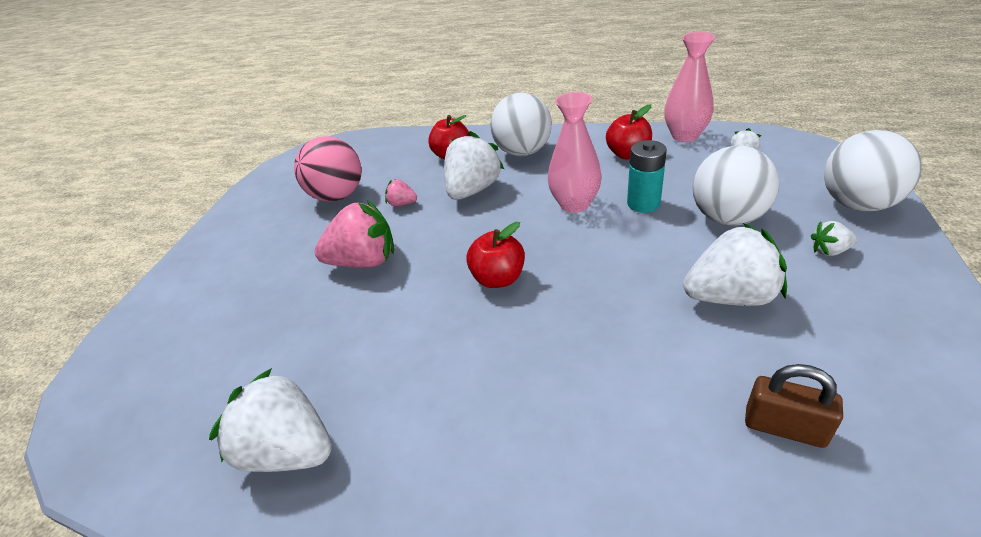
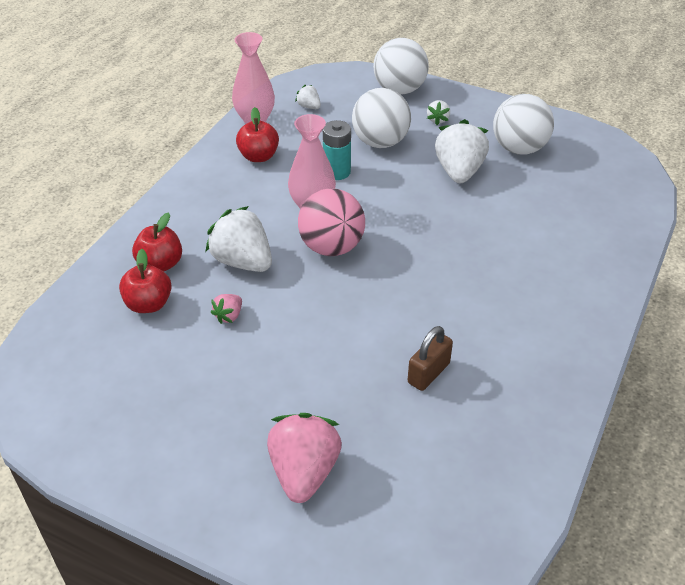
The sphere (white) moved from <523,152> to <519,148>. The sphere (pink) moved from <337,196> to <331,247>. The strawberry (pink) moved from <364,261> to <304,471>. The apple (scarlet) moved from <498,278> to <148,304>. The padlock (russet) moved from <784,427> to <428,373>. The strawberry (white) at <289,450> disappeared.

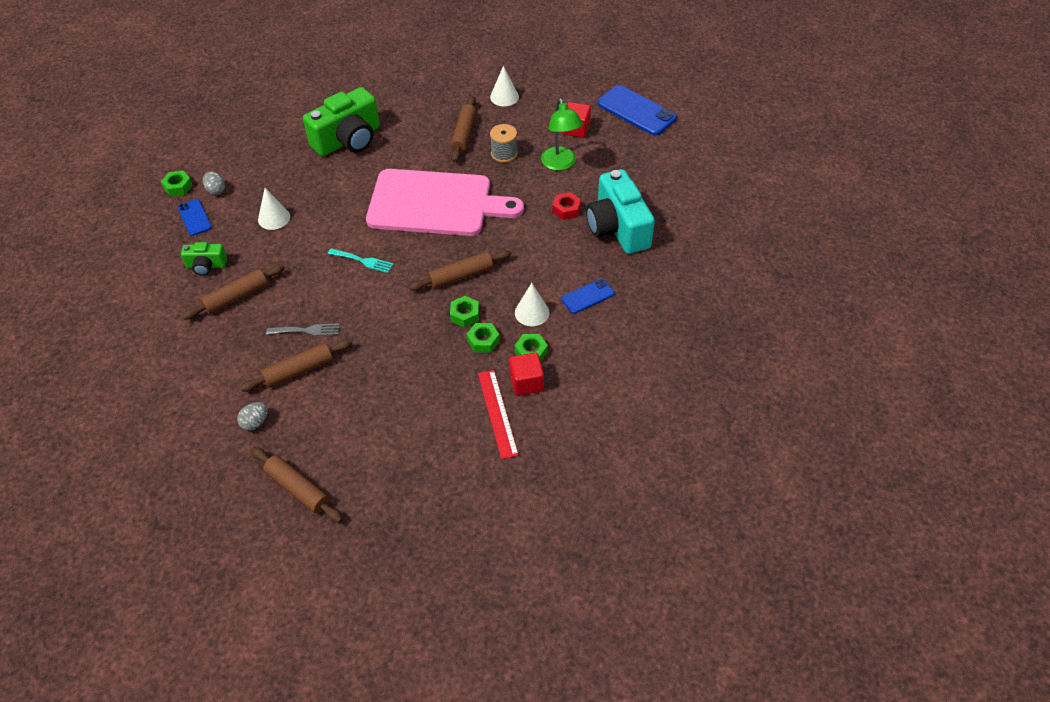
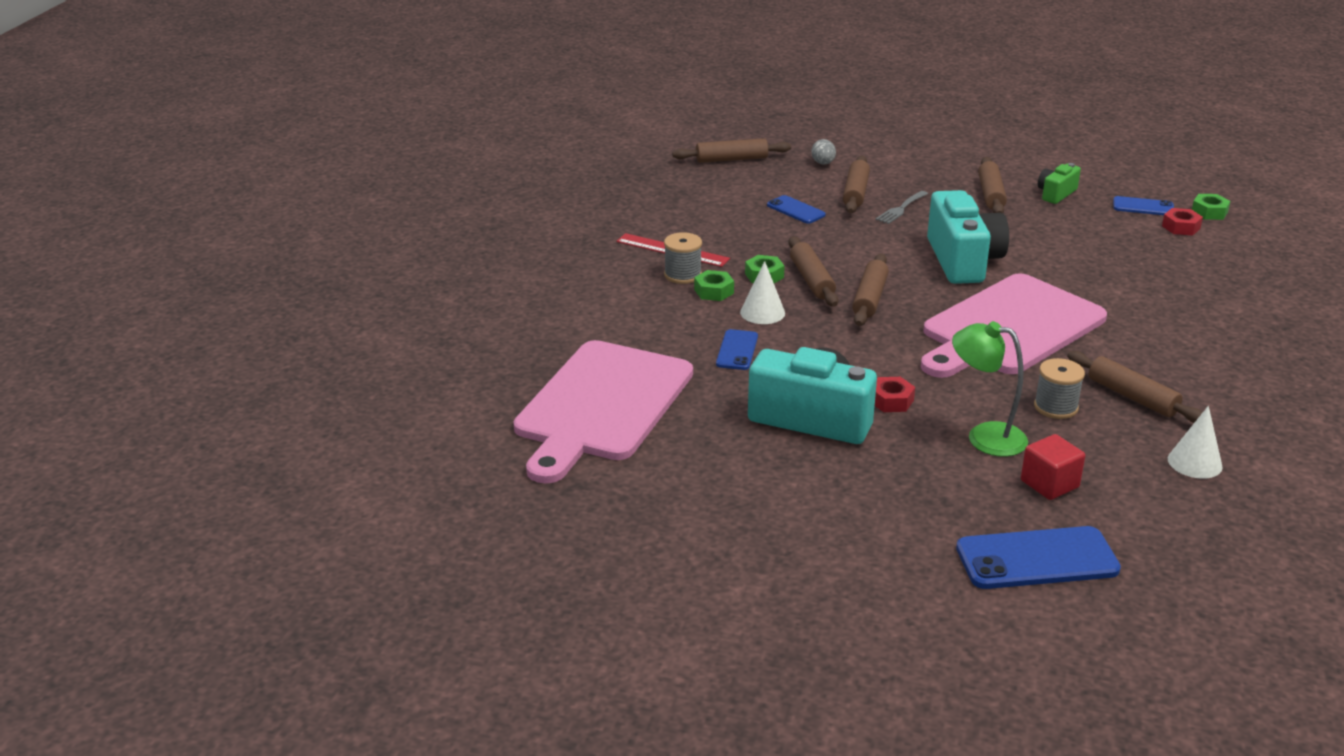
The compact camera (green) at <348,140> disappeared. The egg shape (grey) at <216,190> was replaced by the hexagon nut (scarlet) at <1181,227>. The solid cone (white) at <274,218> disappeared. The dinner fork (teal) at <363,261> was replaced by the compact camera (teal) at <963,260>. The hexagon nut (green) at <465,315> was replaced by the rolling pin (russet) at <811,280>. The cube (scarlet) at <526,382> was replaced by the spool (grey) at <682,275>. The phone (royal blue) at <796,210> appeared. The cutting board (pink) at <601,405> appeared.

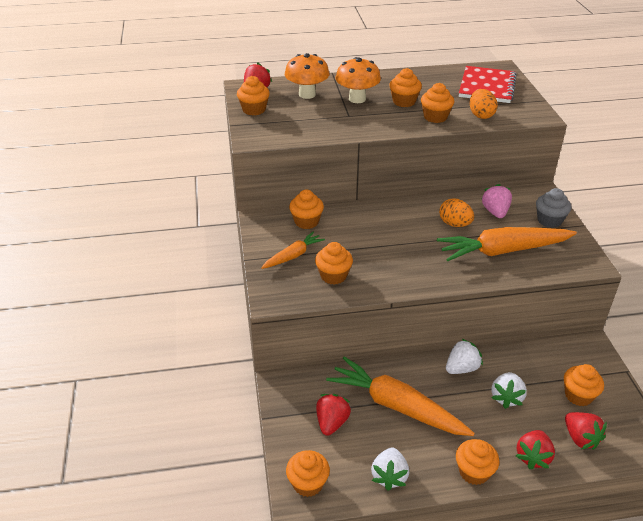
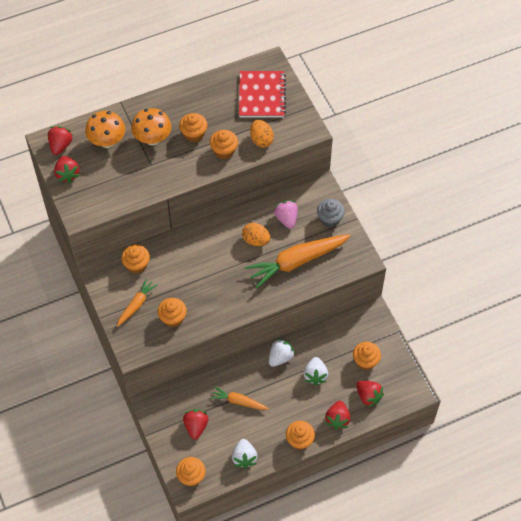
The muffin (bright orange) at <254,110> was replaced by the strawberry (scarlet) at <67,174>. The toy carrot (bright orange) at <396,406> changed to 0.53 times the size.

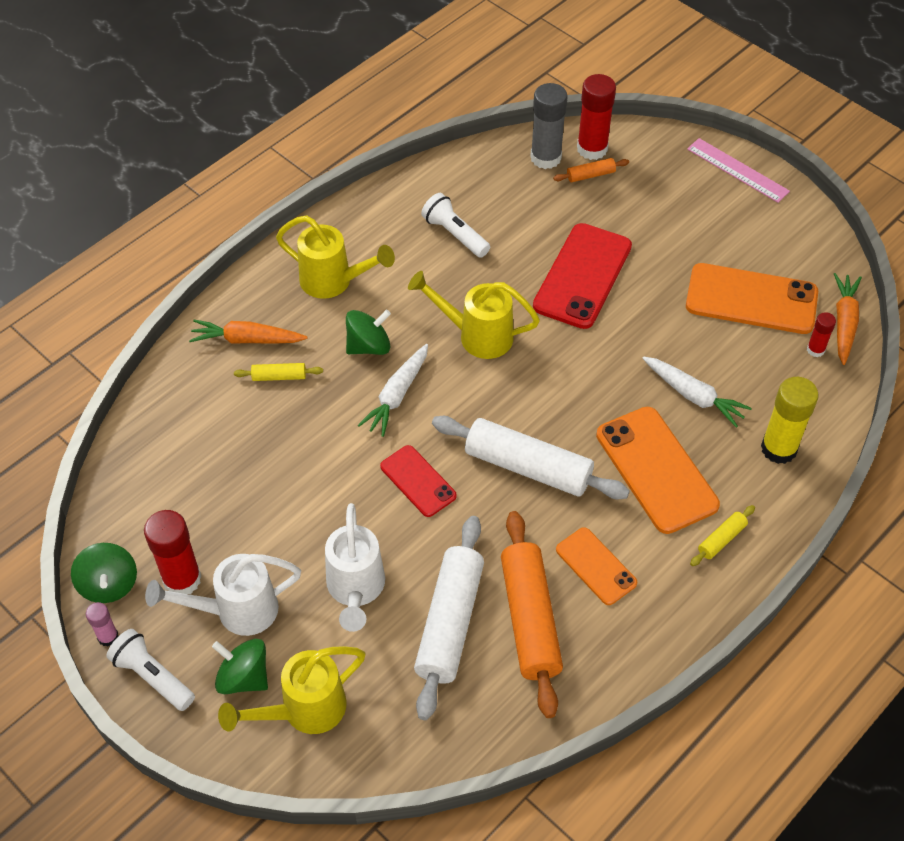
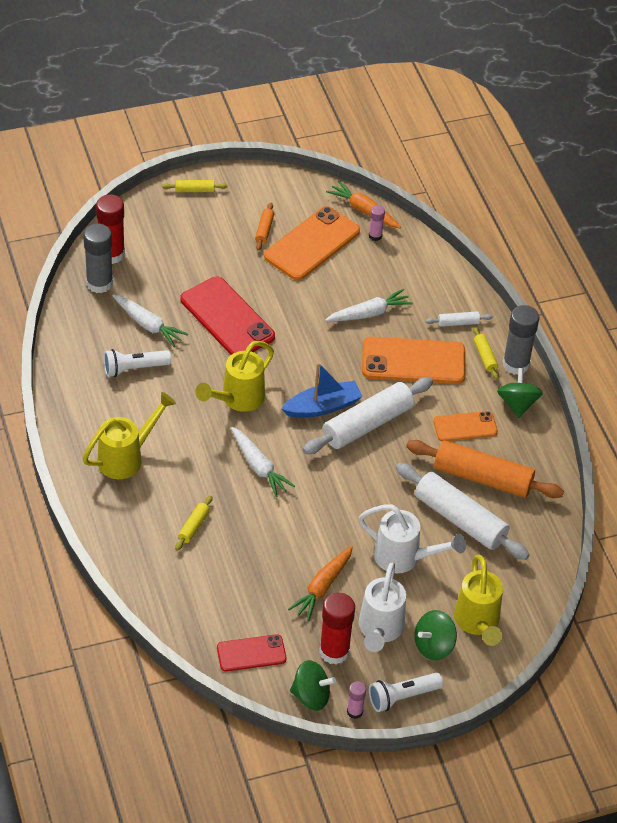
The straightedge (pink) at <737,170> was replaced by the rolling pin (golden) at <194,190>. The rolling pin (bright orange) moved from <590,175> to <264,230>. The whirligig (green) moved from <368,346> to <517,404>. The stick of glue (scarlet) at <815,350> became the stick of glue (pink) at <375,236>. The toy carrot (bright orange) moved from <247,340> to <322,587>. The stick of glue (golden) at <779,448> disappeared. The phone (scarlet) moved from <418,481> to <251,653>. The toy carrot (white) at <148,325> appeared. The stick of glue (grey) at <516,364> appeared. The rolling pin (white) at <458,323> appeared. The boat (royal blue) at <323,407> appeared.

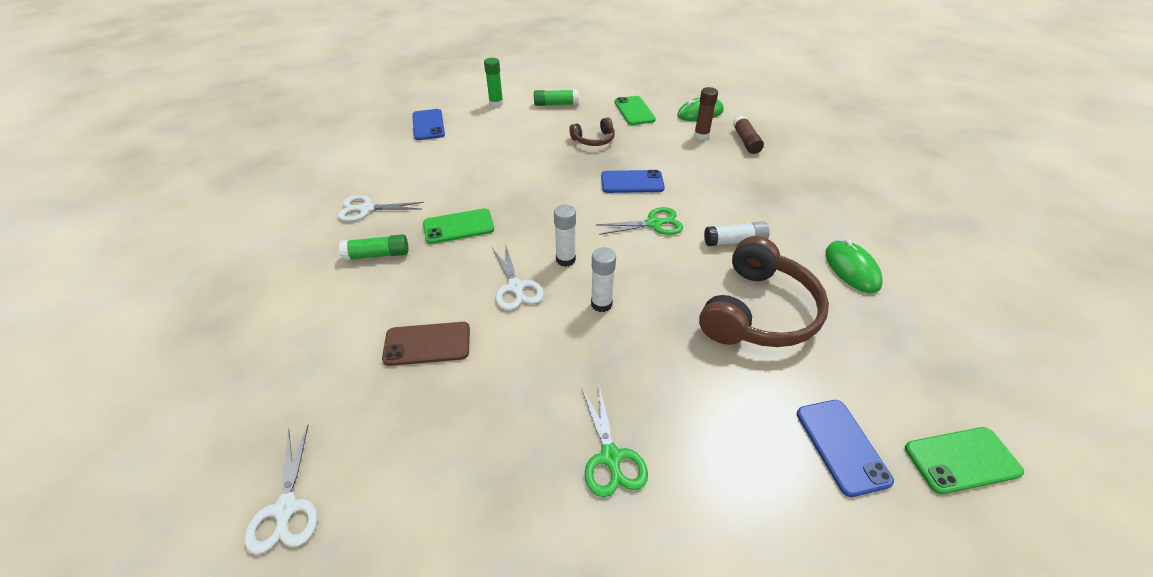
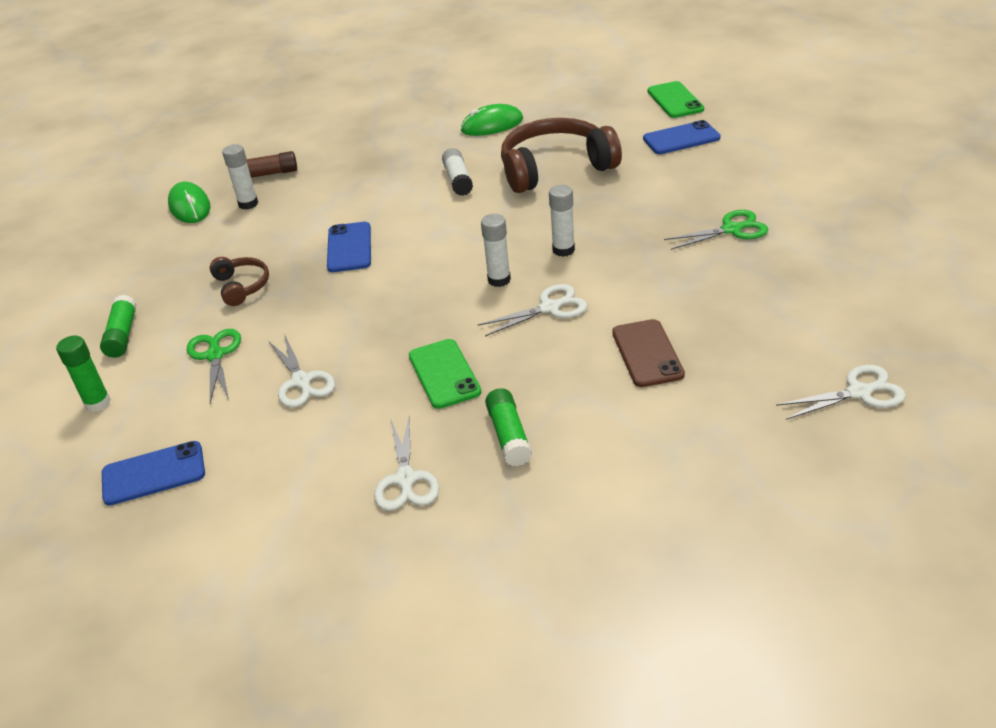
The stick of glue (russet) at <701,135> became the stick of glue (white) at <248,204>. The phone (green) at <634,111> disappeared. The scissors (green) moved from <653,224> to <215,355>. The over-ear headphones (russet) at <759,311> turned 45 degrees counterclockwise. The scissors (white) at <301,381> appeared.

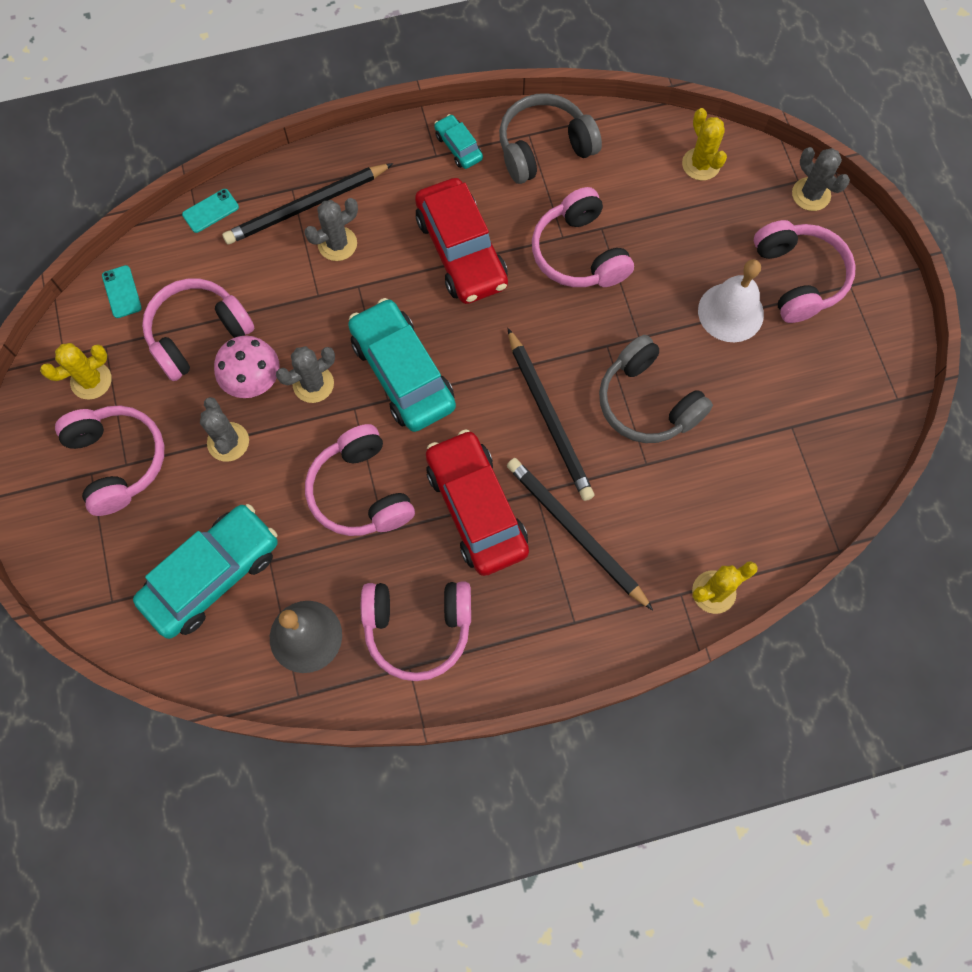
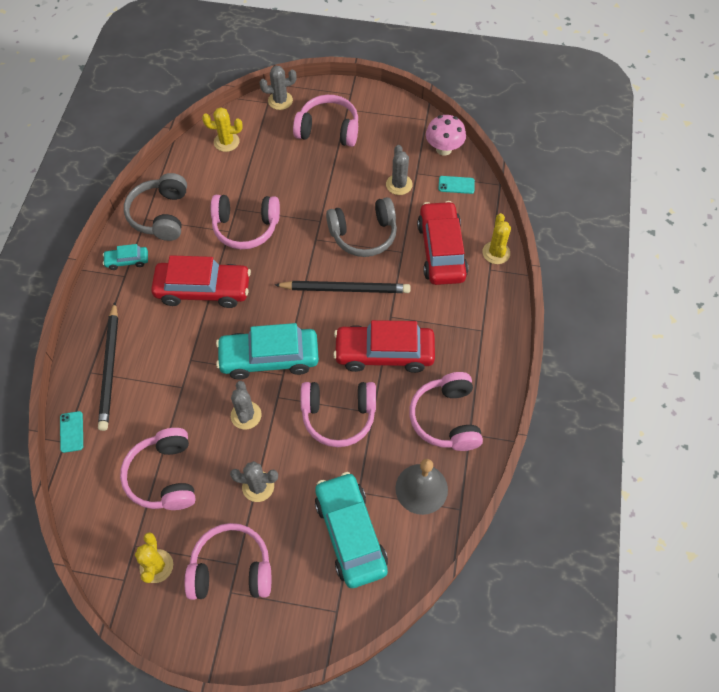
The saguaro cactus (grey) moved from <337,244> to <399,184>. The school bell (white) at <730,312> disappeared. The phone (teal) moved from <121,292> to <456,185>. The fungus (pink) moved from <254,381> to <443,149>. The pencil (black) at <575,532> disappeared. The over-ear headphones (pink) at <418,628> turned 150 degrees clockwise. The automobile (scarlet) at <441,250> appeared.

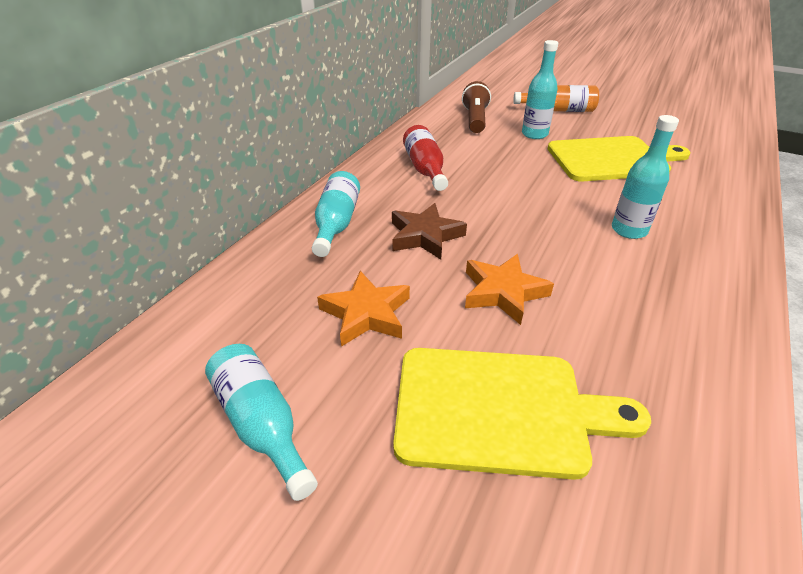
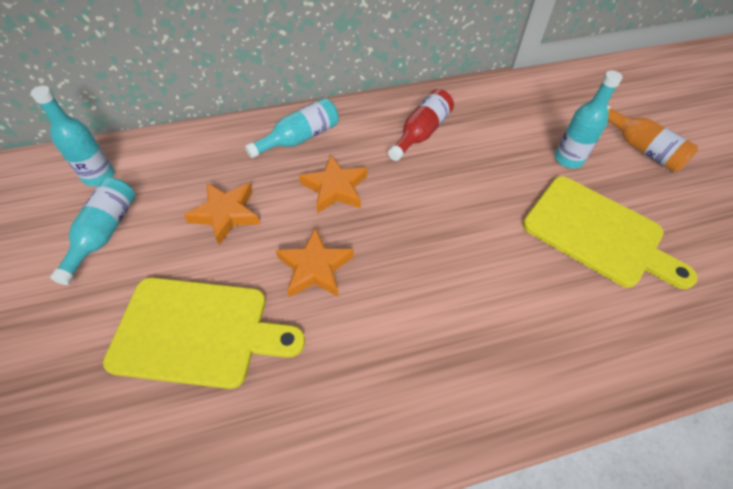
The pocket torch (russet) at <475,120> disappeared. The bottle (teal) moved from <629,230> to <99,176>. The five-pointed star (russet) at <425,236> became the five-pointed star (bright orange) at <335,188>. The cutting board (golden) at <499,410> turned 45 degrees counterclockwise.

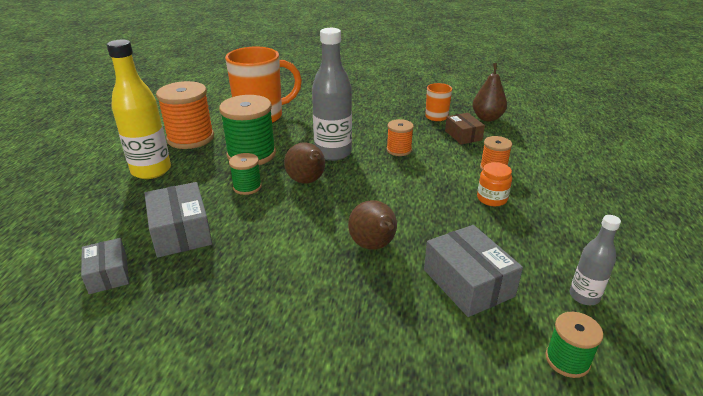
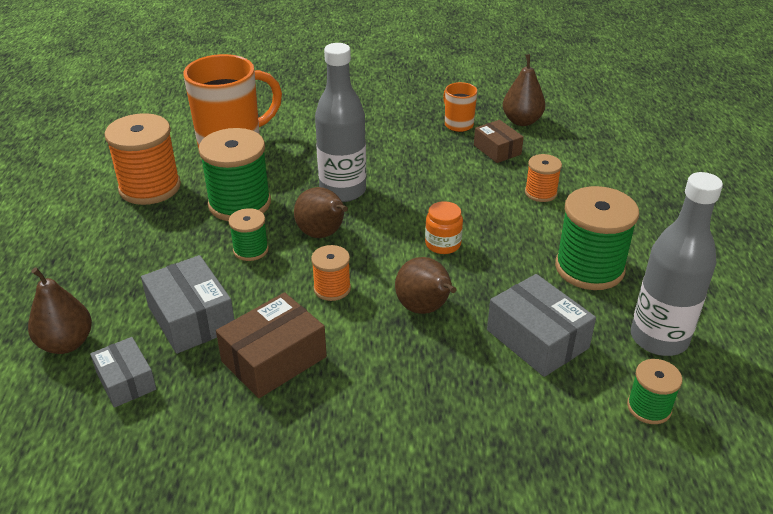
The bottle (golden) at <151,170> disappeared. The spool (bright orange) moved from <399,150> to <332,288>. The jam jar (bright orange) moved from <492,198> to <443,244>. The bottle (grey) at <584,296> changed to 1.85 times the size. The spool (green) at <589,268> appeared. The pear (russet) at <66,343> appeared. The package (russet) at <274,359> appeared.

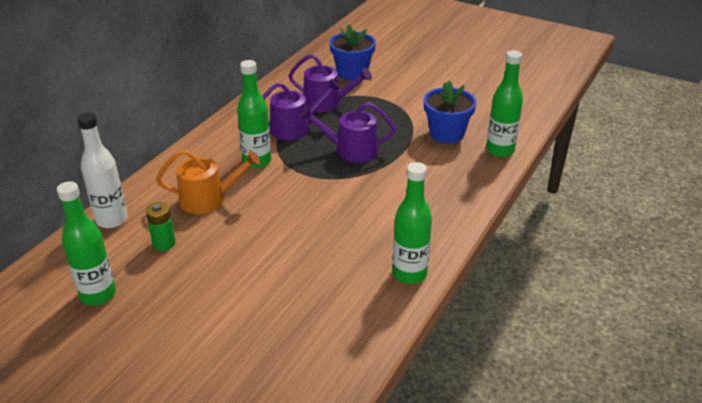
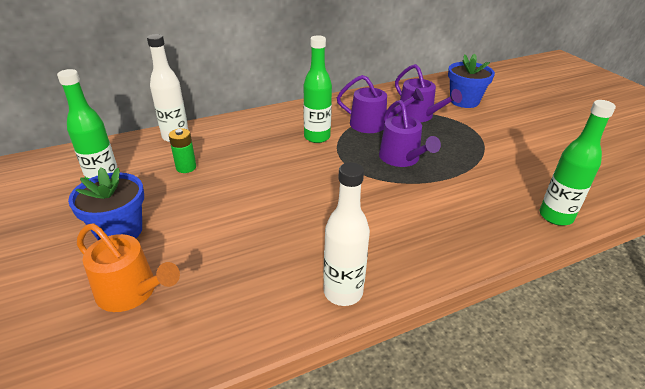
The flower pot (royal blue) moved from <446,134> to <119,231>. The watering pot (royal purple) at <351,150> turned 150 degrees counterclockwise. The watering pot (bright orange) moved from <208,199> to <131,292>. The bottle (green) at <409,274> became the bottle (white) at <343,292>.

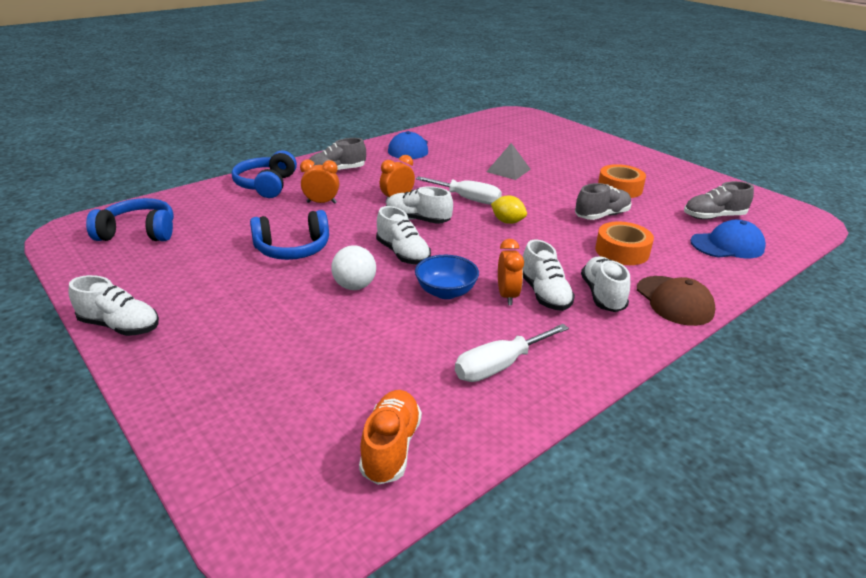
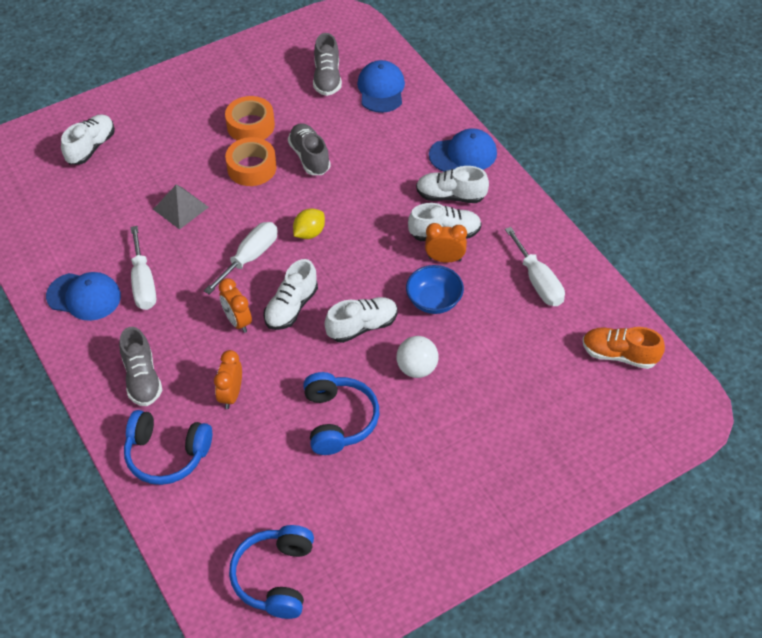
The roll of tape (bright orange) moved from <622,251> to <251,168>. The shoe (white) moved from <120,326> to <91,147>. The peaked cap (russet) at <674,301> became the peaked cap (royal blue) at <463,154>. The flat screwdriver (white) at <143,283> appeared.

